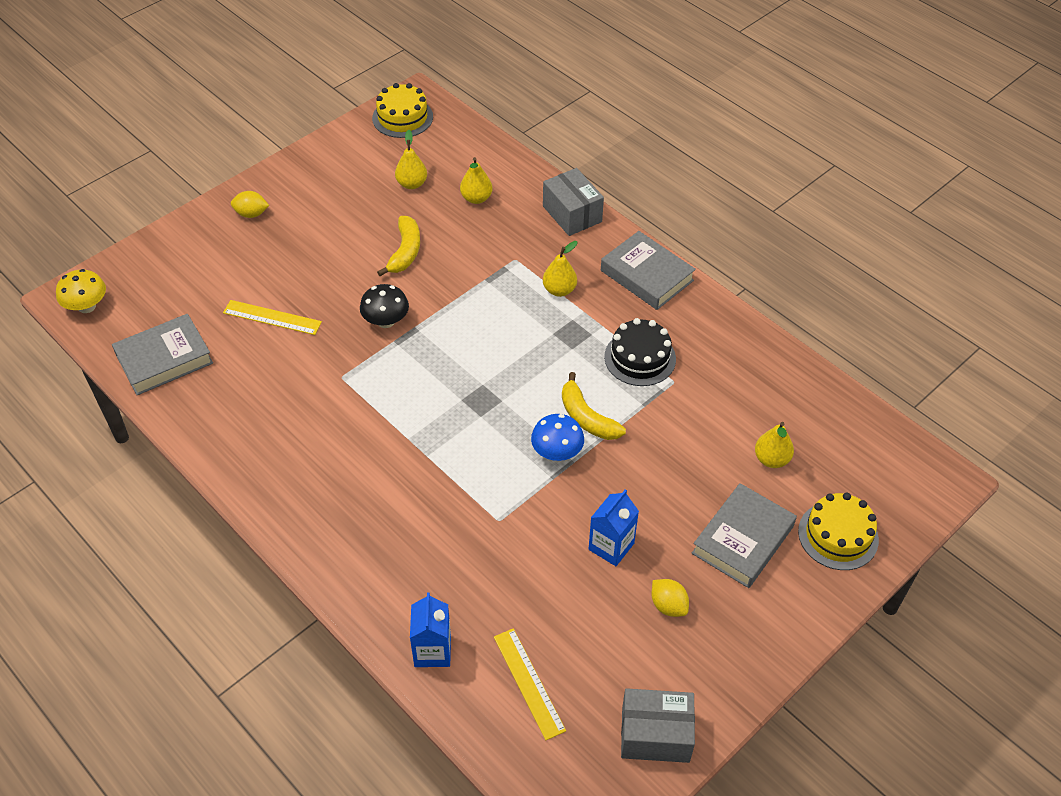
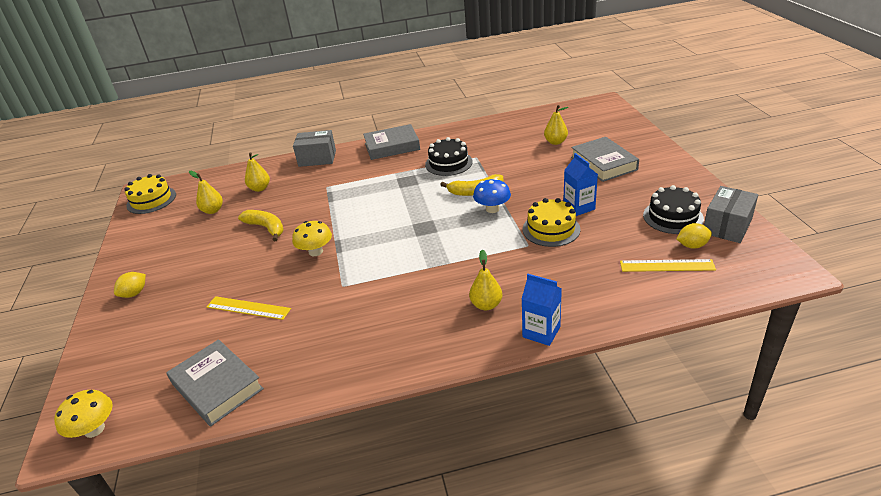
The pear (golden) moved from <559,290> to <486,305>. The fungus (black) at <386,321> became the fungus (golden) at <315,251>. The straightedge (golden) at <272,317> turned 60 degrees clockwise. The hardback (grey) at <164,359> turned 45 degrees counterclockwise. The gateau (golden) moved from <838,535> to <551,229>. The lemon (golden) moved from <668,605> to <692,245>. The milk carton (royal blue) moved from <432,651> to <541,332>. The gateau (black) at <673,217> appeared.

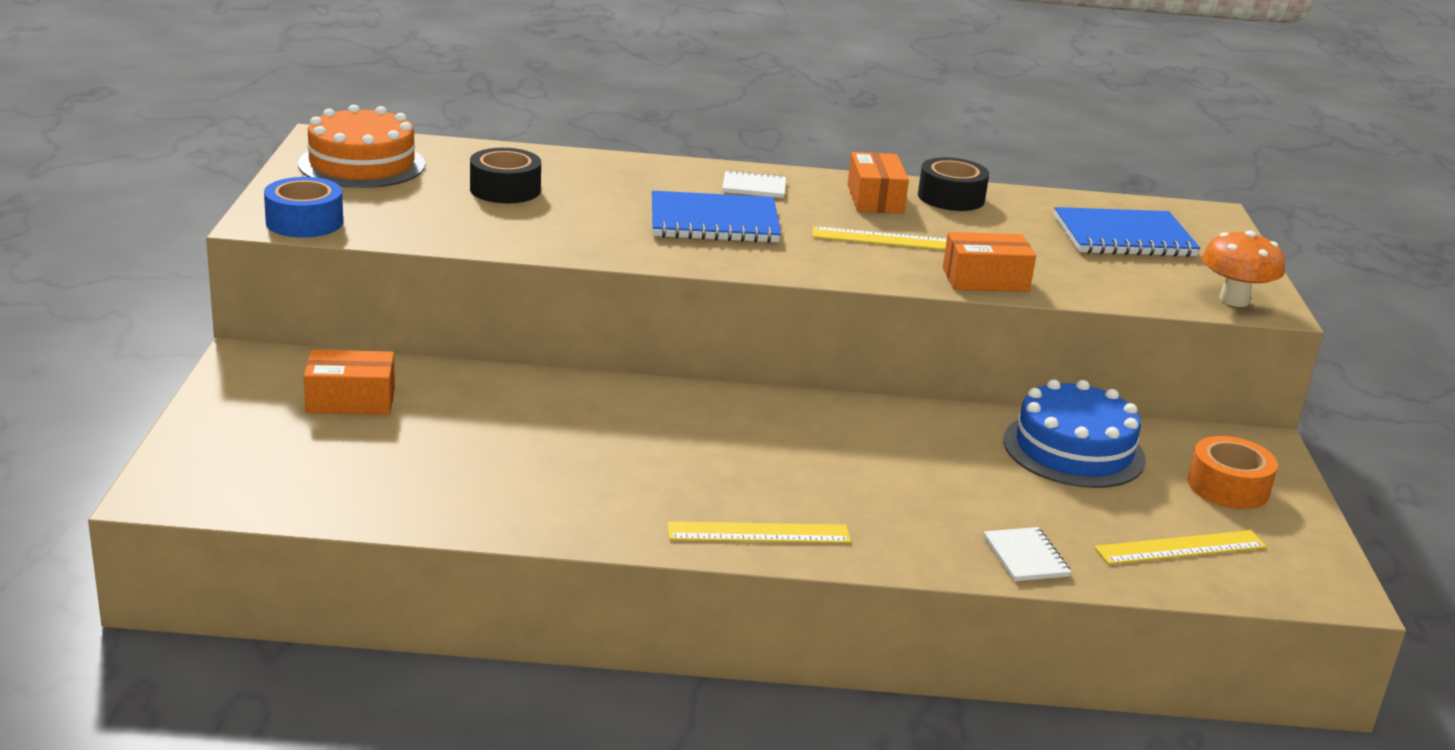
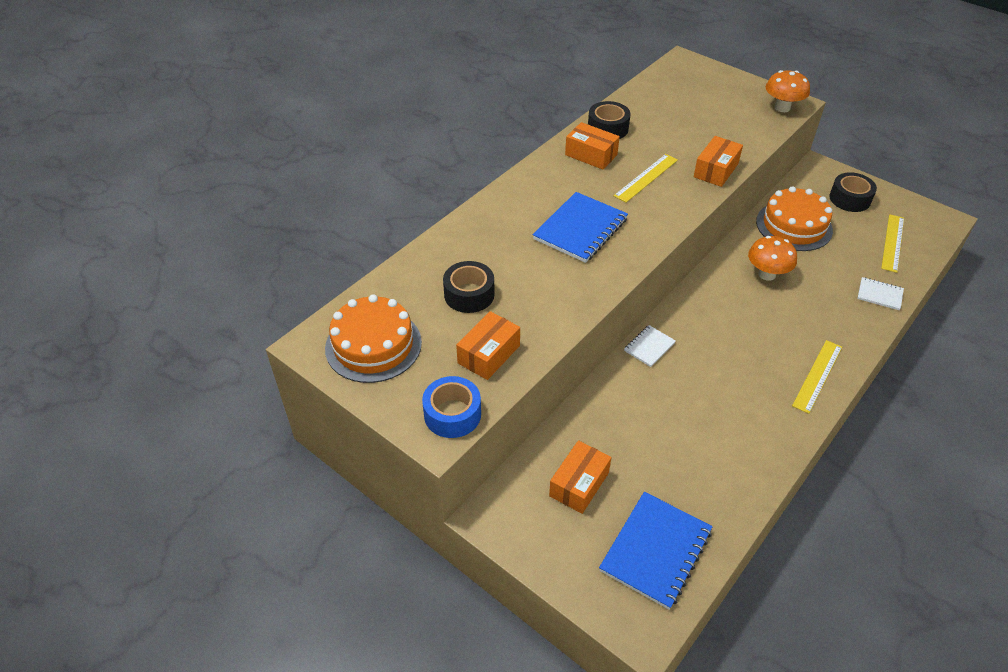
The notepad (white) moved from <754,187> to <649,347>. The notepad (royal blue) moved from <1124,237> to <655,551>. The gateau (royal blue) at <1073,450> became the gateau (bright orange) at <794,226>. The roll of tape (bright orange) at <1228,487> became the roll of tape (black) at <850,199>. The fungus (bright orange) at <767,274> appeared. The package (bright orange) at <489,354> appeared.

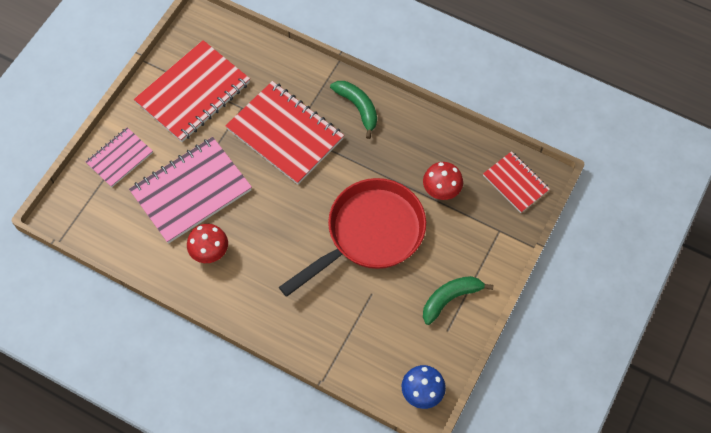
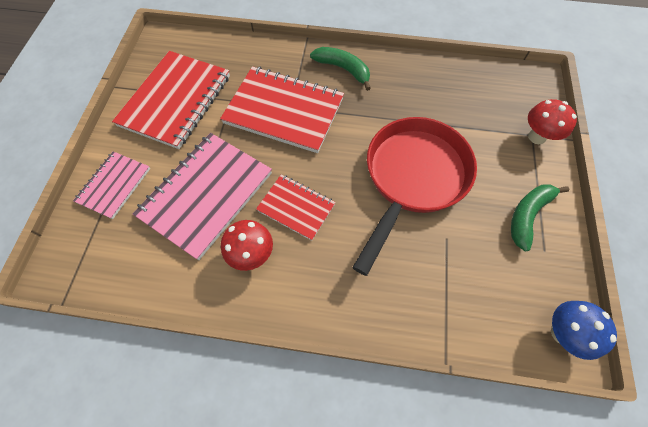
The notepad (scarlet) moved from <515,183> to <296,207>. The fungus (scarlet) moved from <441,191> to <536,137>.

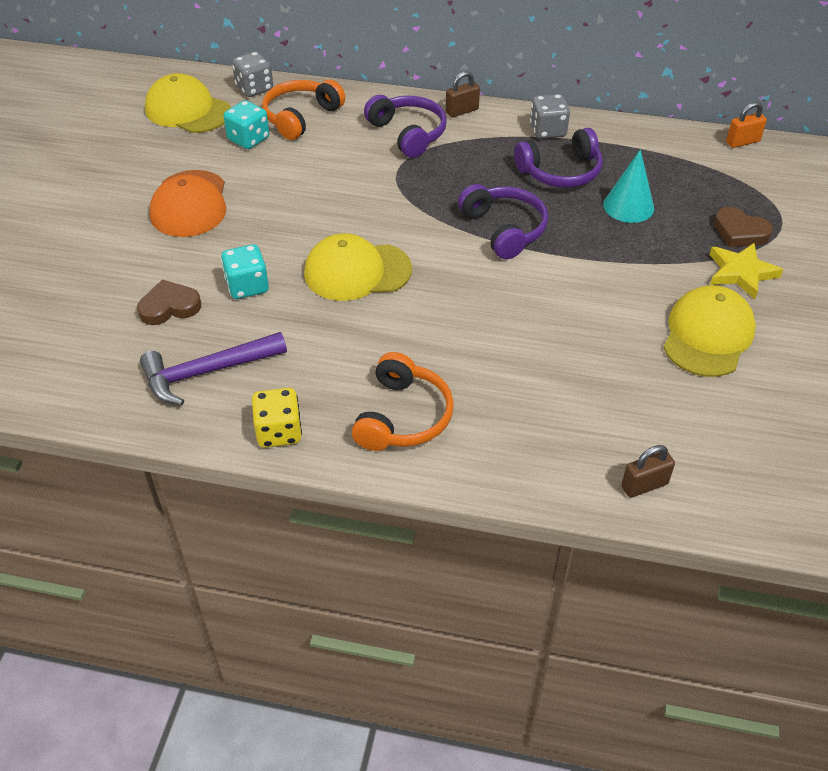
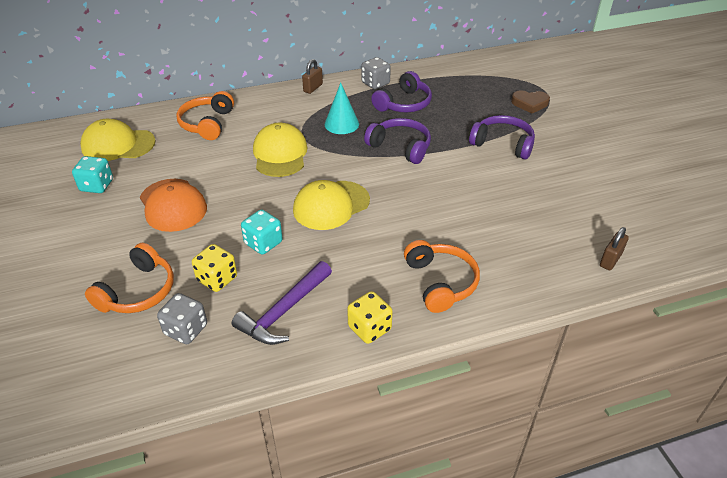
The die (grey) moved from <254,88> to <186,330>. The over-ear headphones (royal purple) moved from <408,133> to <503,144>. The die (teal) moved from <248,139> to <97,185>. The padlock (bright orange) at <742,142> disappeared. The solid cone (teal) moved from <628,206> to <341,124>. The five-pointed star (golden) at <741,273> disappeared. The love heart (russet) at <169,307> was replaced by the die (golden) at <217,279>. The peaked cap (golden) moved from <708,335> to <280,154>. The over-ear headphones (bright orange) at <138,291> appeared.

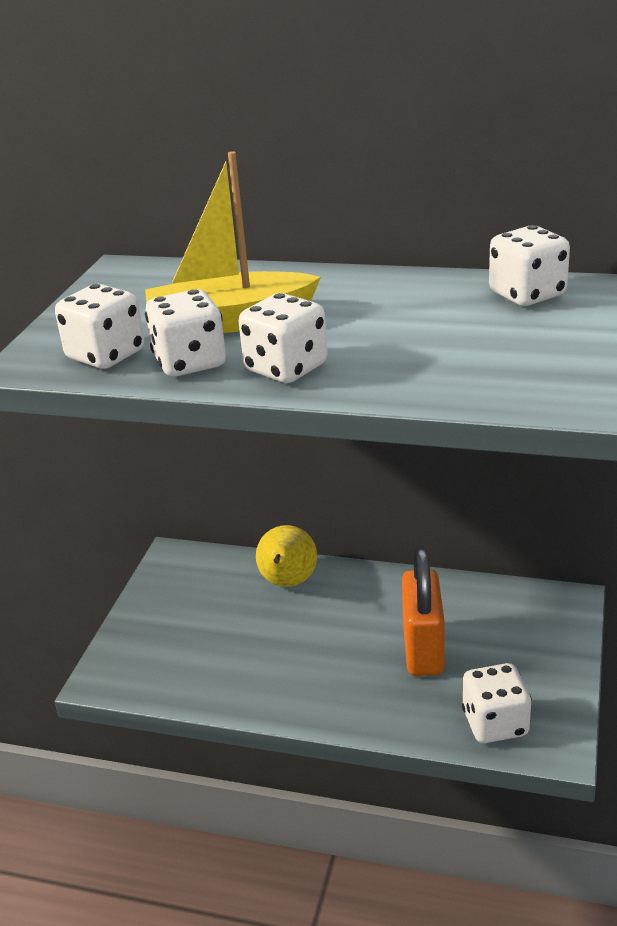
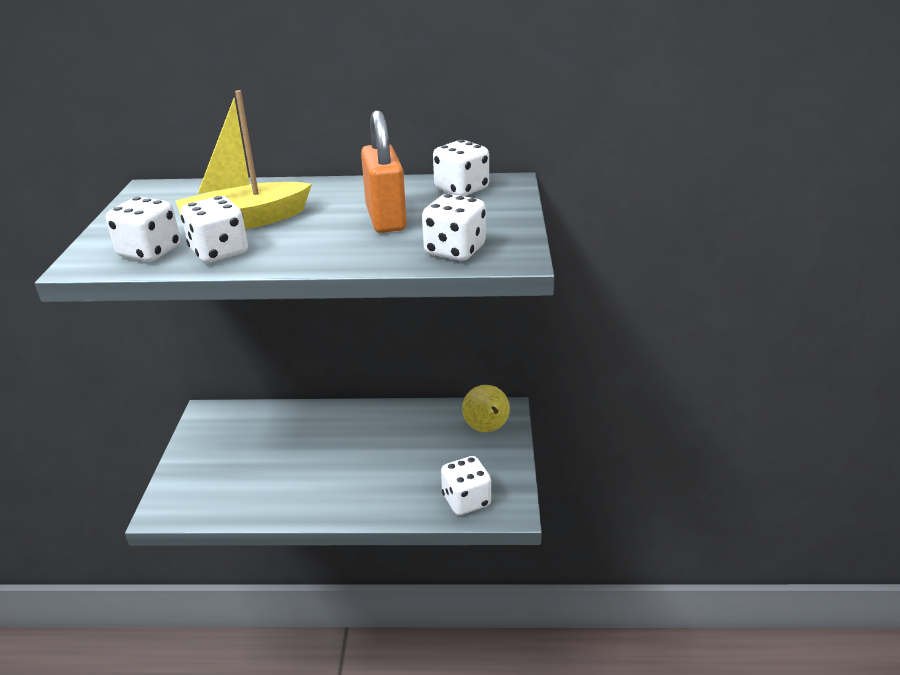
The die (white) moved from <286,368> to <455,251>. The pear (golden) moved from <288,583> to <487,429>. The padlock (bright orange) moved from <423,650> to <386,219>.

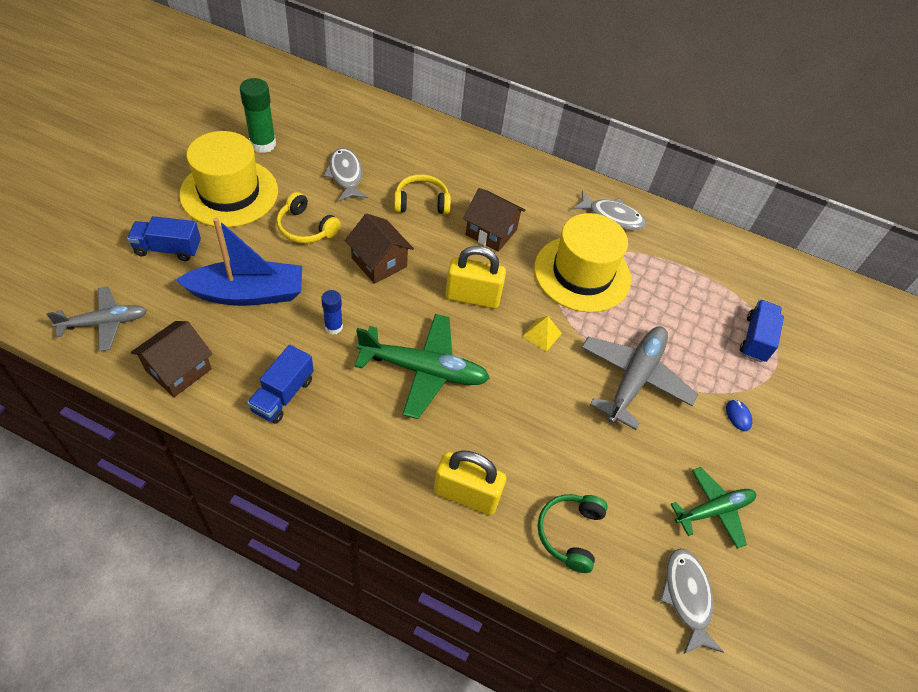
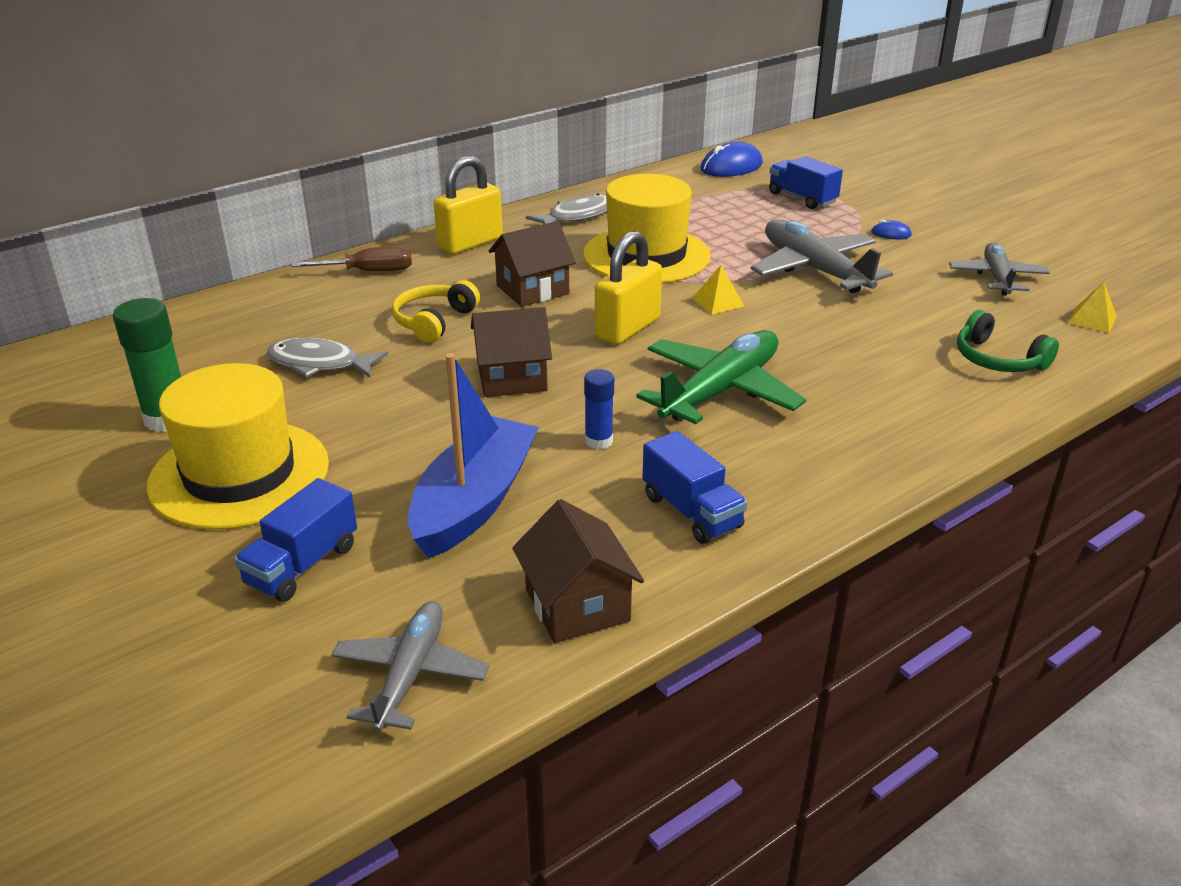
The over-ear headphones (golden) at <306,228> disappeared. The padlock (golden) moved from <466,494> to <470,243>. The aeroplane (green) at <713,510> became the aeroplane (grey) at <997,278>. The toy fish (grey) at <687,597> was replaced by the pyramid shape (golden) at <1092,319>. The computer mouse (royal blue) at <731,167> appeared. The flat screwdriver (russet) at <368,272> appeared.

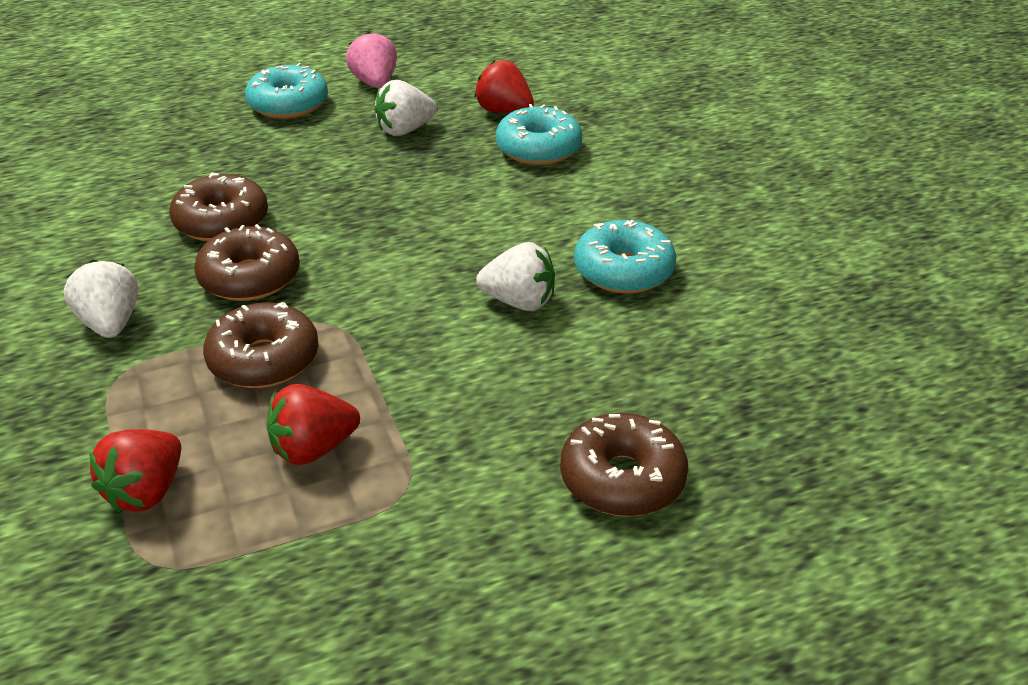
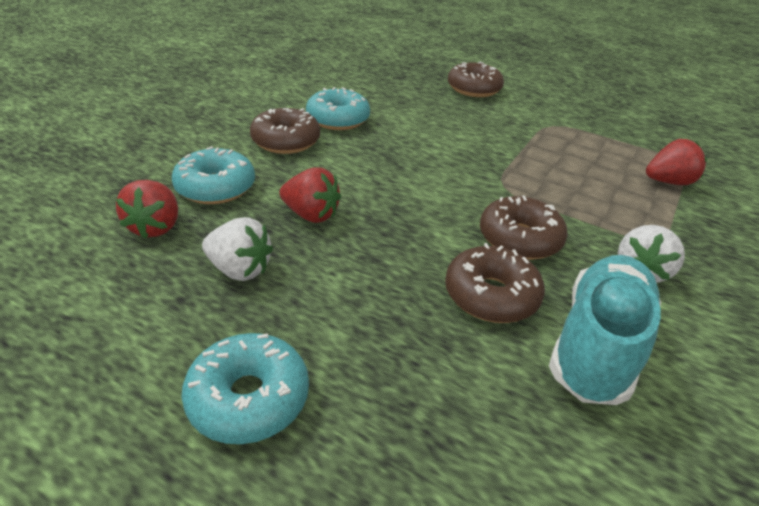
The strawberry (pink) at <374,83> disappeared. The strawberry (white) at <519,302> disappeared. The glazed donut (russet) moved from <264,360> to <286,141>. The strawberry (scarlet) moved from <313,449> to <311,215>. The shoe (teal) at <597,344> appeared.

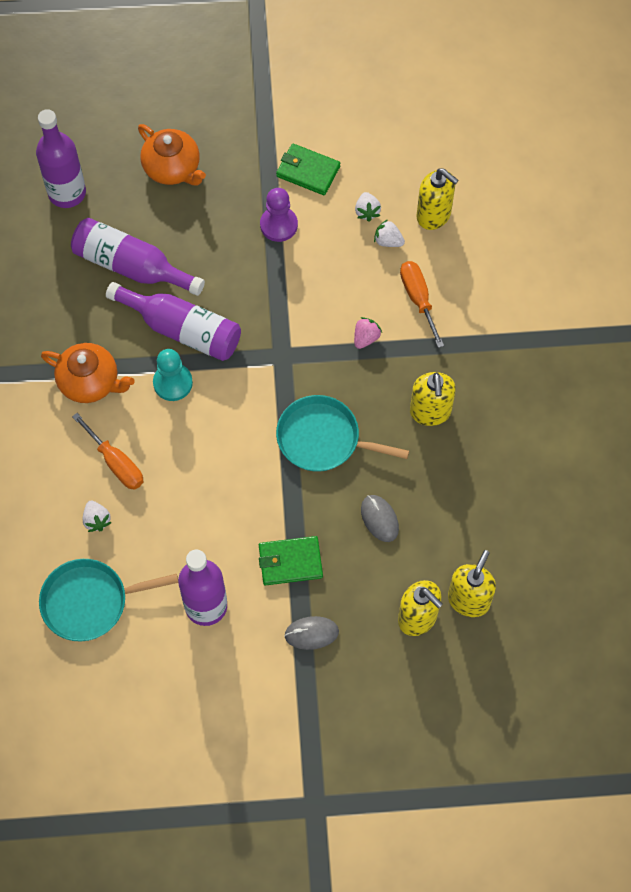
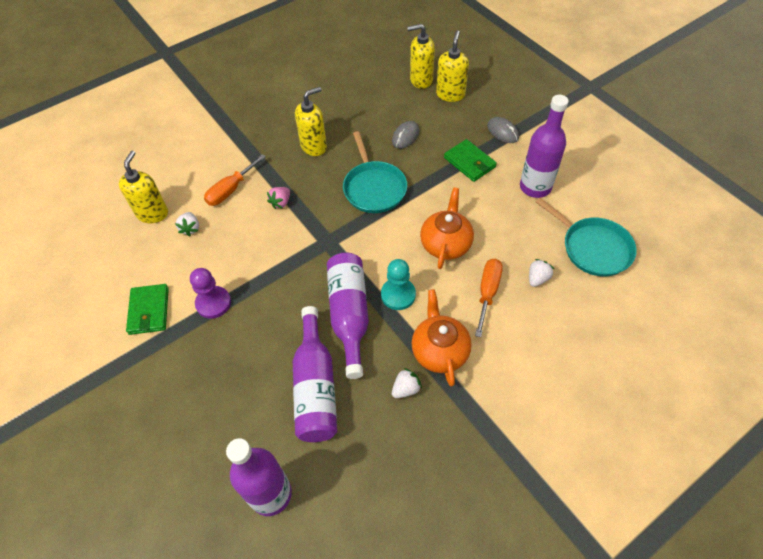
The tea pot (bright orange) moved from <173,168> to <446,244>. The strawberry (white) moved from <367,211> to <406,389>. The strawberry (pink) at <366,338> turned 60 degrees counterclockwise.

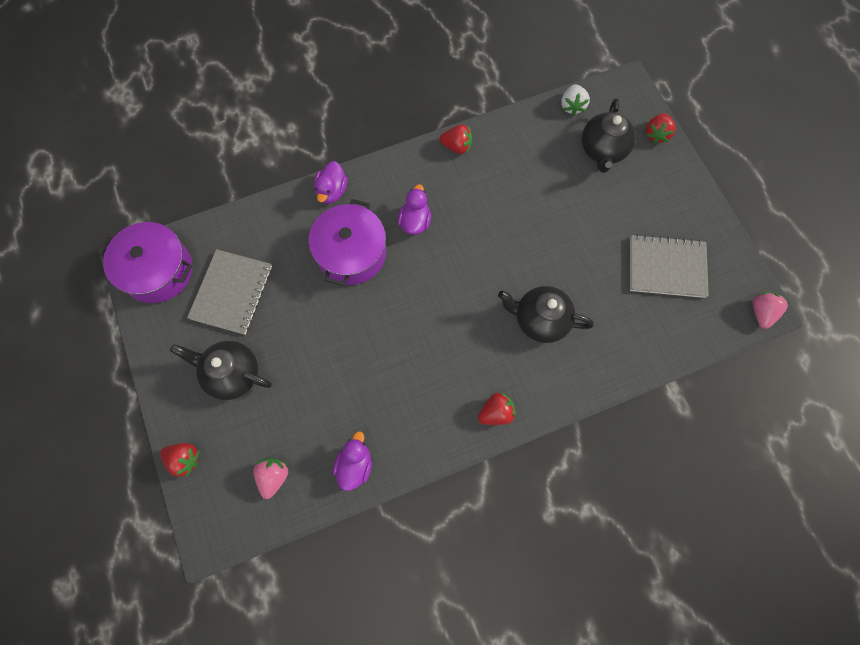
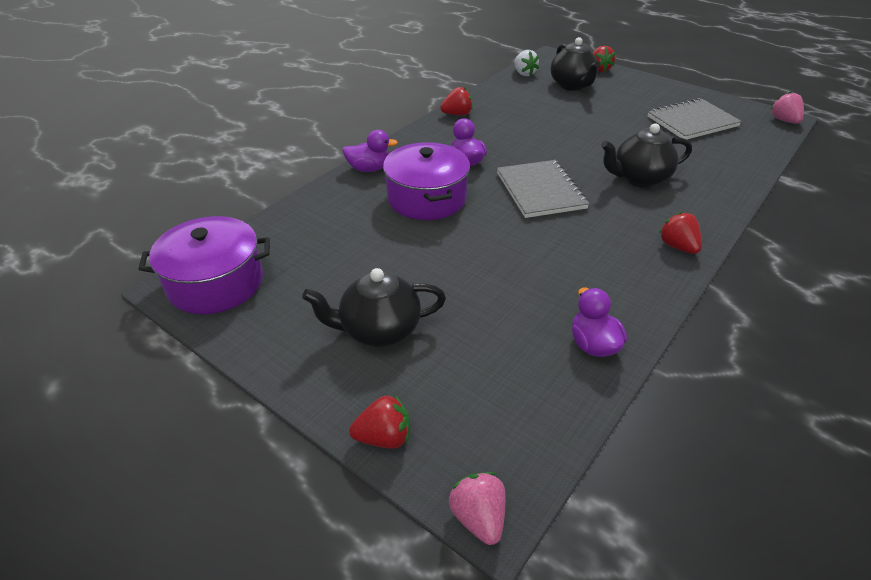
The rubber duck (royal purple) at <332,191> turned 75 degrees counterclockwise. The notepad (grey) moved from <232,292> to <540,191>. The strawberry (scarlet) at <496,412> turned 60 degrees counterclockwise. The strawberry (pink) moved from <274,477> to <478,517>.

